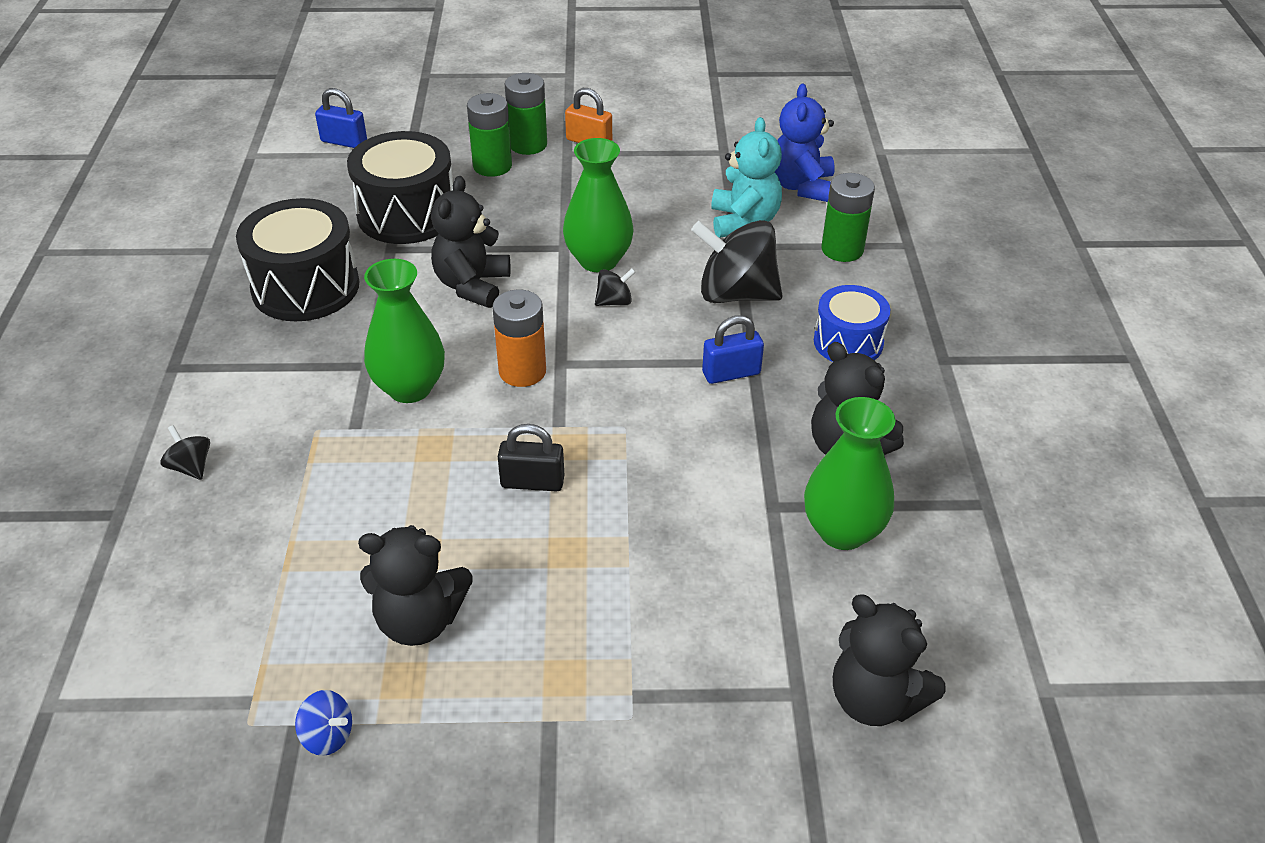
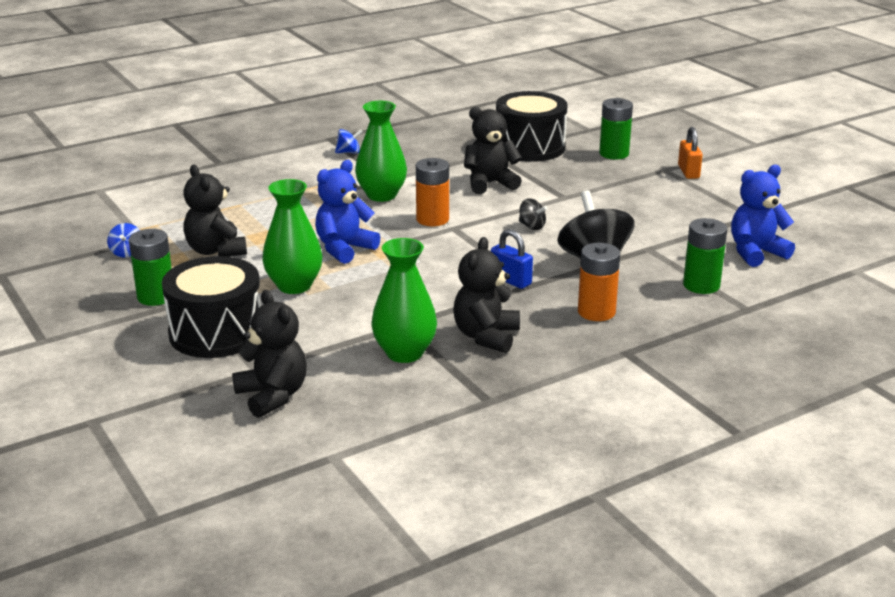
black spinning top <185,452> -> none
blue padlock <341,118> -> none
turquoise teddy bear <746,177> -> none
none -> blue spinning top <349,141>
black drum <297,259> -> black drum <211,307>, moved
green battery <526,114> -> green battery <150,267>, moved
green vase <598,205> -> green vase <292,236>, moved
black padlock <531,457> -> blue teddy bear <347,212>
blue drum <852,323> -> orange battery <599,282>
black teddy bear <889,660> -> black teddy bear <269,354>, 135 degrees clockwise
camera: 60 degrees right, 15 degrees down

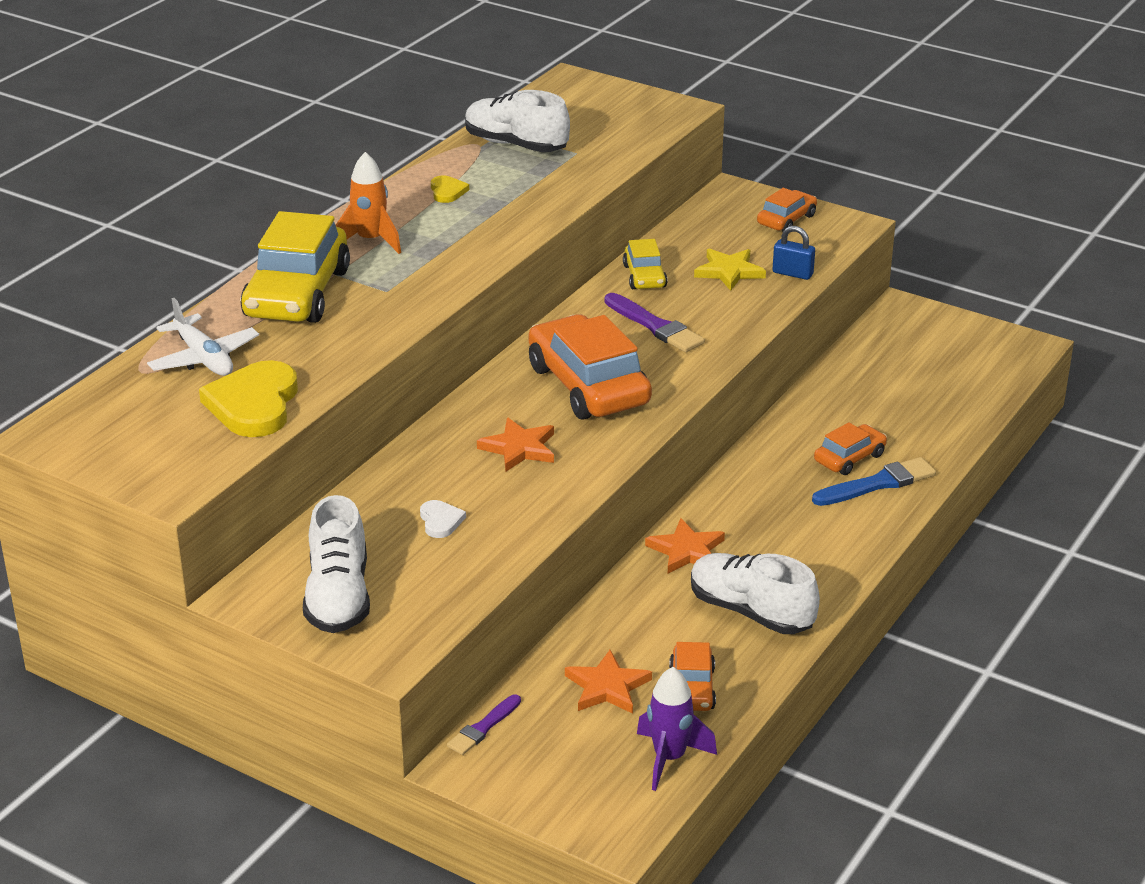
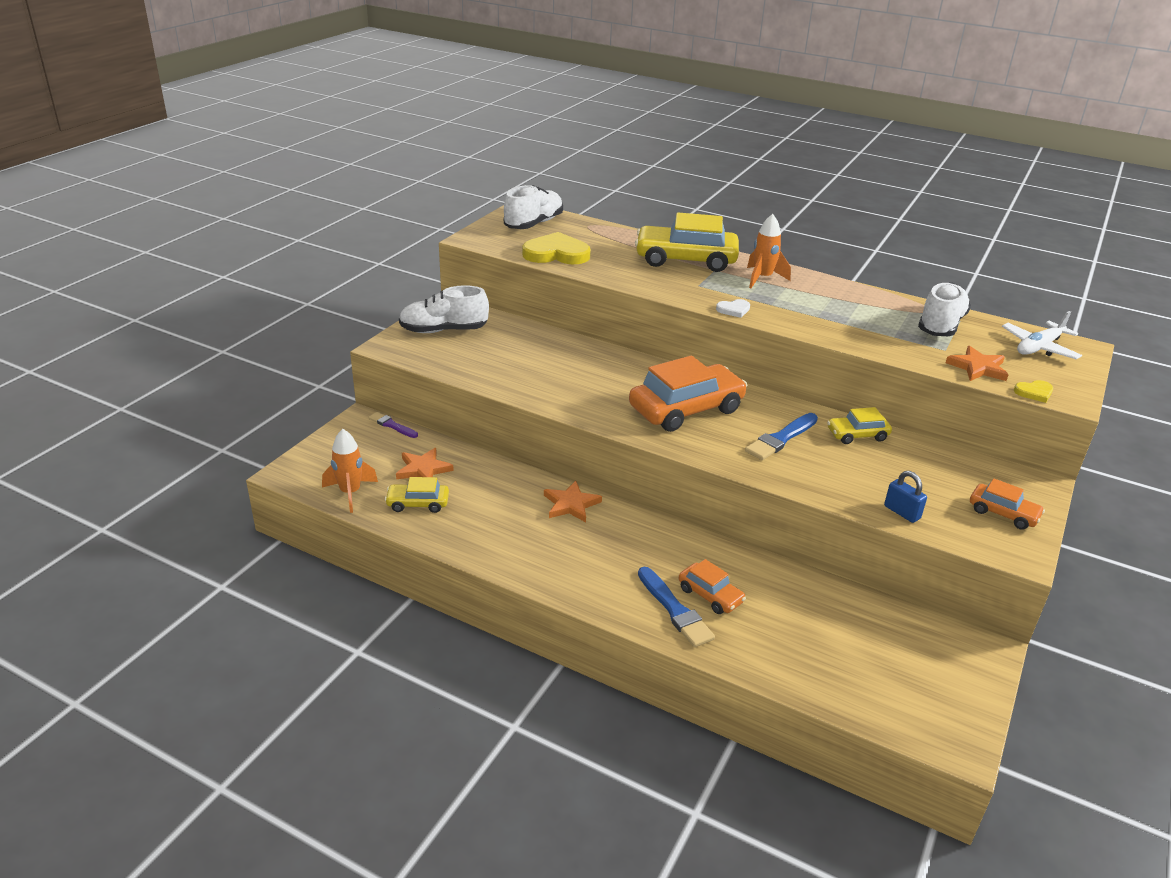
yellow star <730,269> -> none
white plane <203,337> -> white plane <1042,335>, moved
white heart <443,519> -> white heart <733,308>, moved
yellow heart <450,189> -> yellow heart <1033,391>, moved
orange star <515,445> -> orange star <977,363>, moved
white shoe <755,593> -> white shoe <533,207>, moved
purple brush <654,322> -> blue brush <781,436>
purple rocket <677,729> -> orange rocket <350,471>
orange car <692,676> -> yellow car <417,495>
blue padlock <793,253> -> blue padlock <905,497>, 60 degrees counterclockwise
camera: 85 degrees right, 0 degrees up

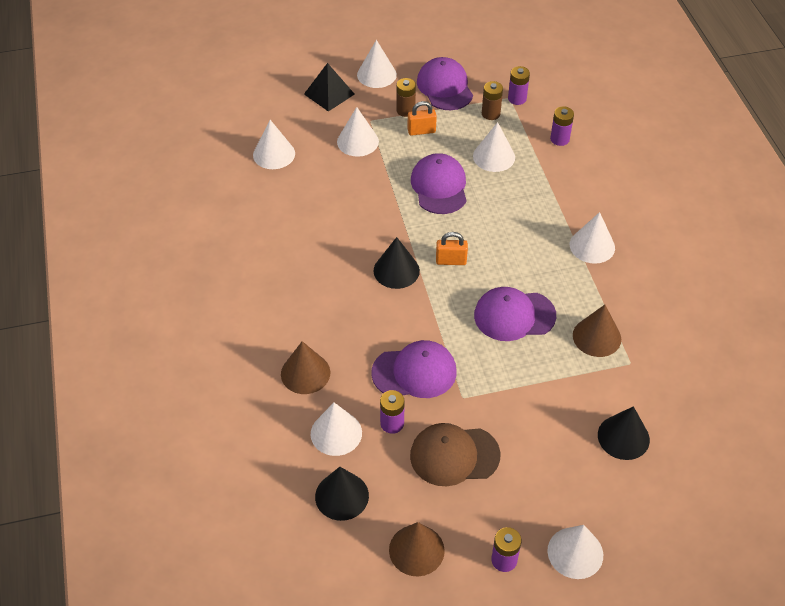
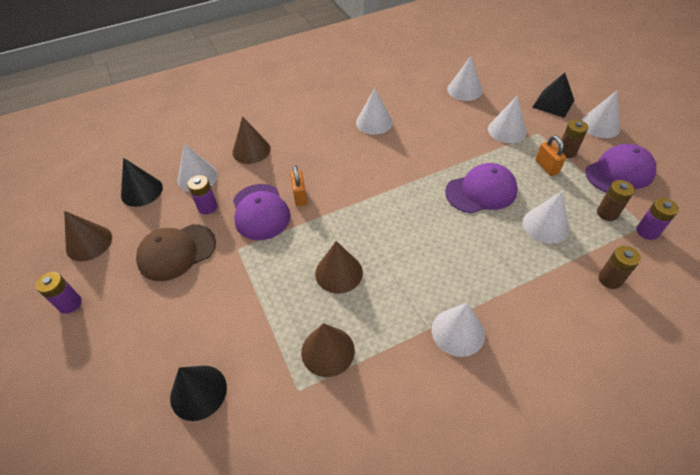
black cone <396,263> -> none
orange padlock <452,248> -> orange padlock <298,185>, moved
white cone <575,552> -> white cone <374,111>, moved
purple cap <515,314> -> brown cone <339,267>
purple battery <562,126> -> brown battery <619,267>
brown cap <455,454> -> brown cap <176,252>, 105 degrees counterclockwise
camera: 80 degrees right, 0 degrees up

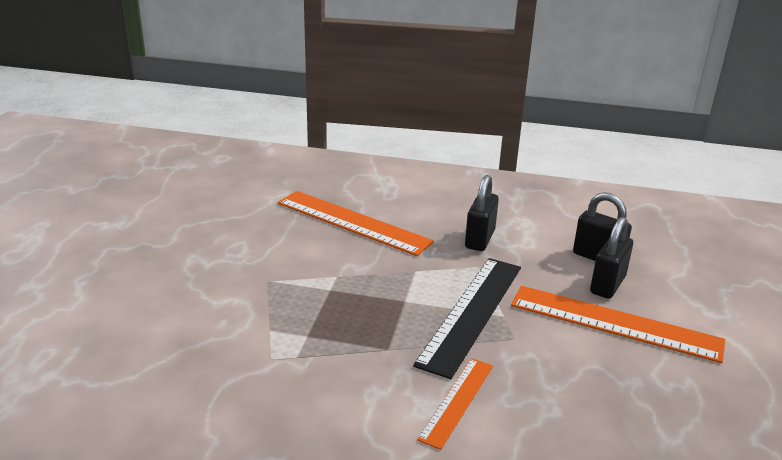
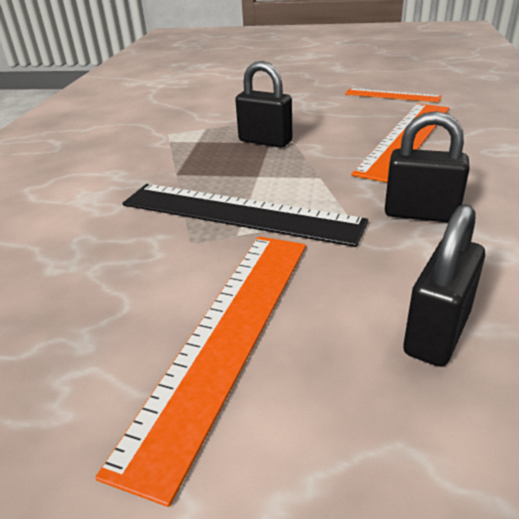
orange ruler <455,404> -> orange ruler <393,95>, moved
black padlock <611,258> -> black padlock <263,104>, moved
camera: 90 degrees right, 5 degrees up

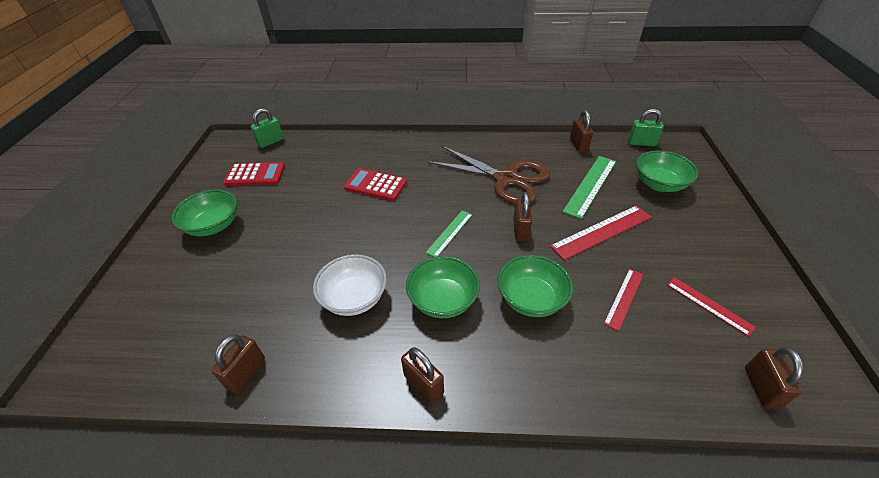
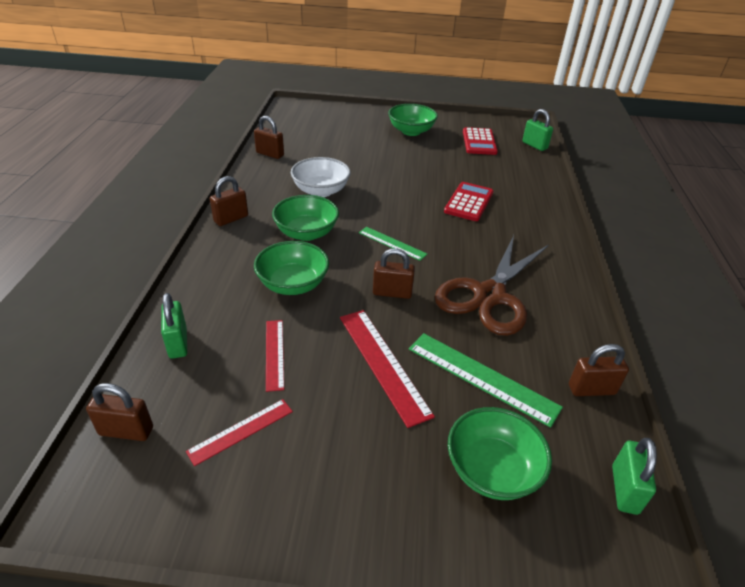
none -> green padlock <174,326>
red ruler <624,300> -> red ruler <275,356>, 45 degrees clockwise
camera: 90 degrees right, 5 degrees down

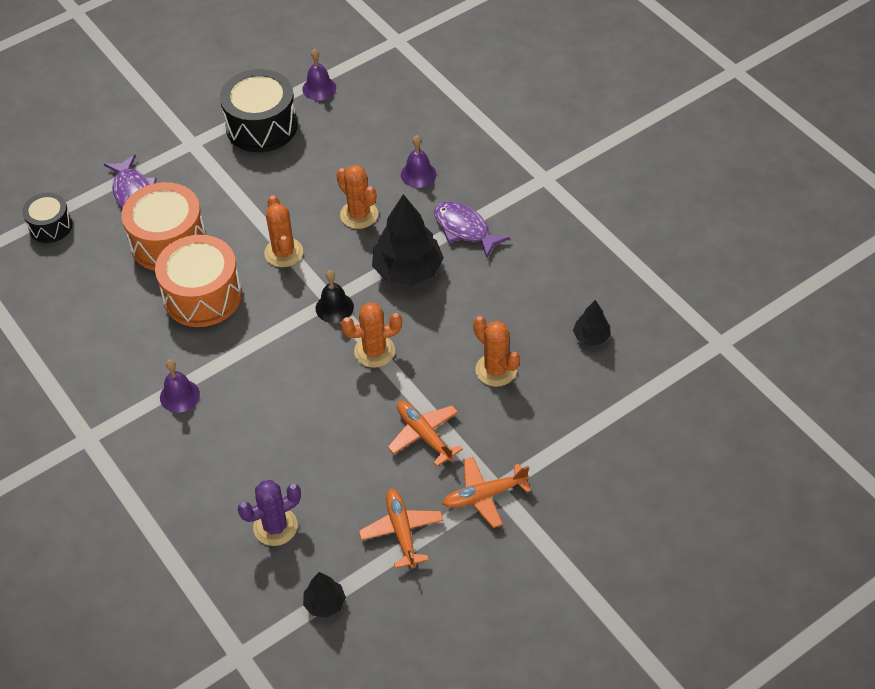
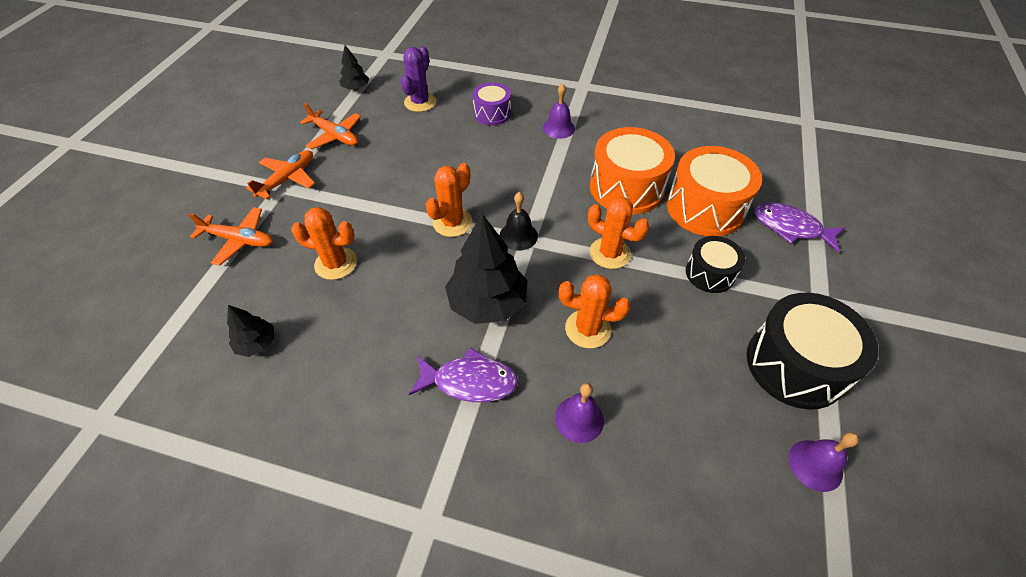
none -> purple drum <491,103>
black drum <47,217> -> black drum <715,264>, moved
orange plane <425,433> -> orange plane <230,236>, moved
camera: 140 degrees right, 0 degrees up

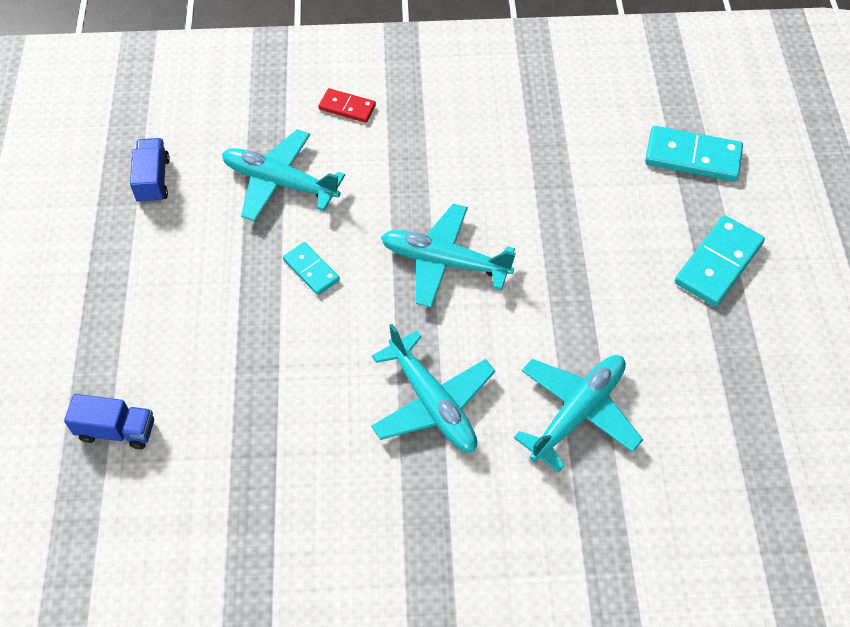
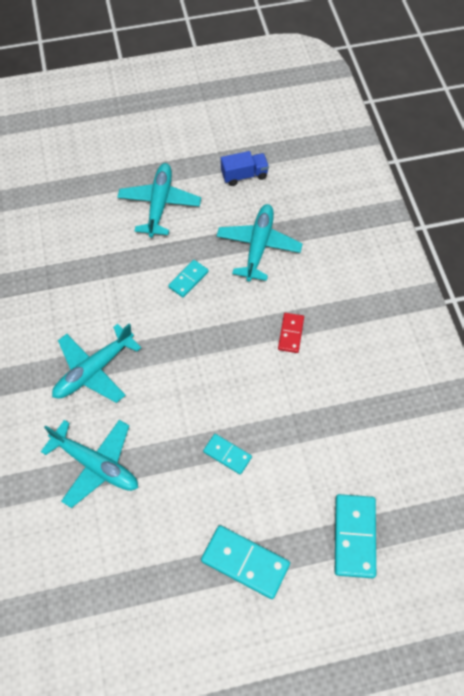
blue truck <109,422> -> none
none -> turquoise domino <227,454>
red domino <347,105> -> red domino <291,333>, moved
turquoise plane <448,256> -> turquoise plane <159,200>, moved
camera: 80 degrees right, 5 degrees up

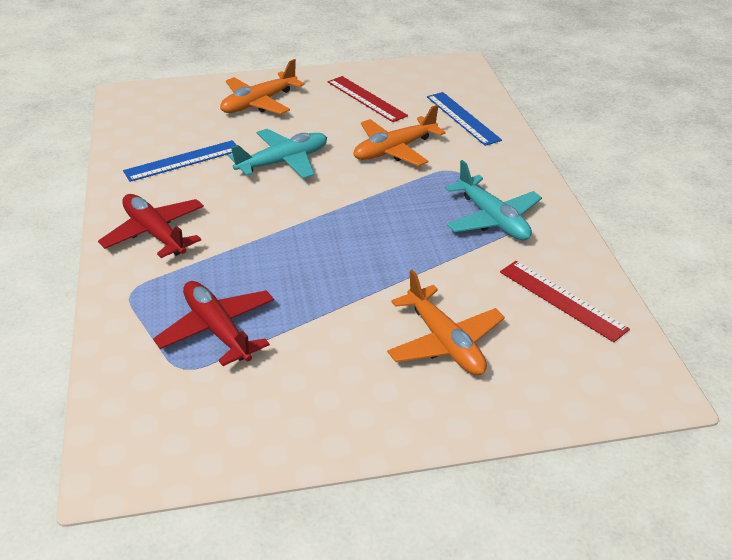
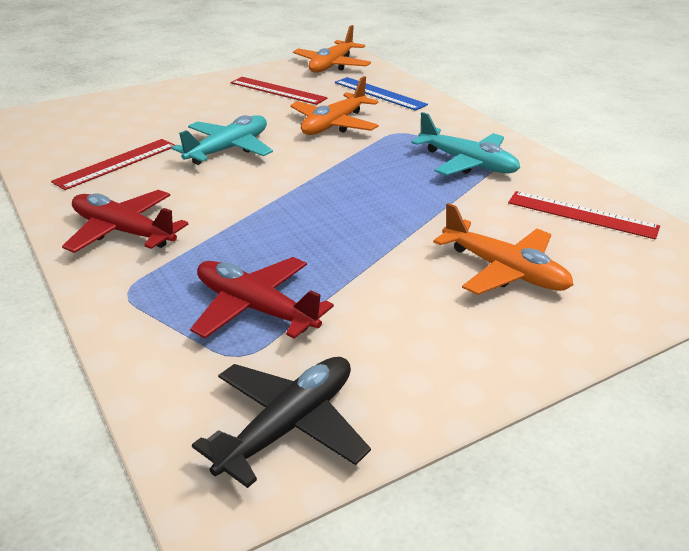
none -> black plane <281,422>
orange plane <262,86> -> orange plane <332,49>, moved
blue ruler <179,161> -> red ruler <113,164>
camera: 20 degrees left, 5 degrees down

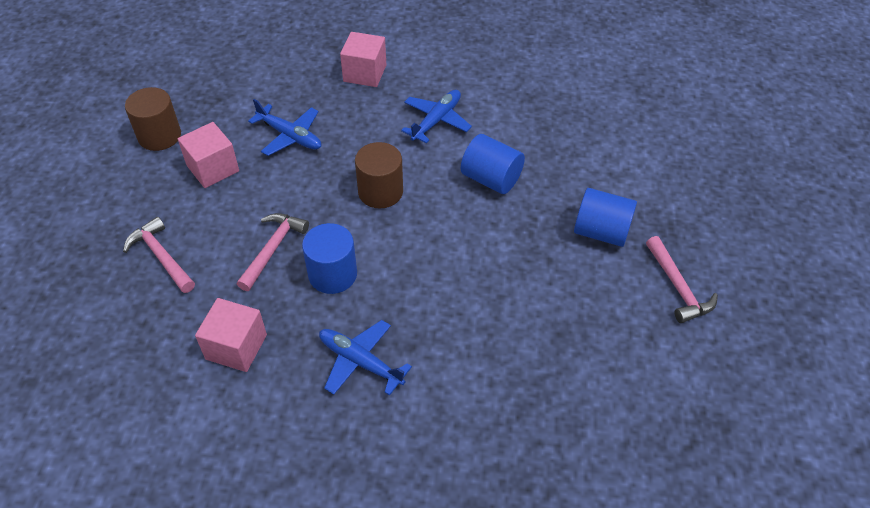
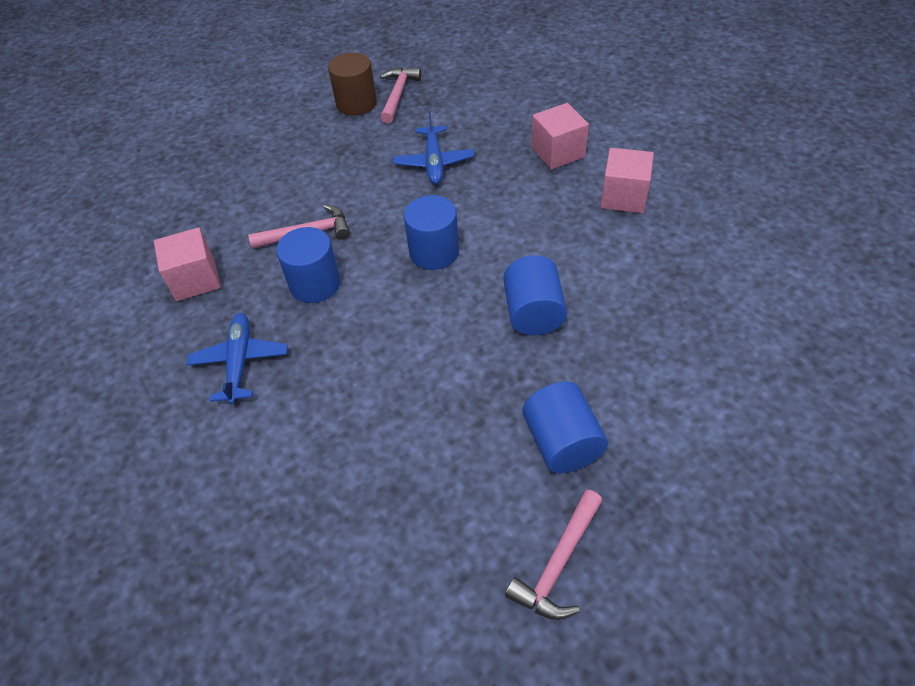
blue plane <436,117> -> none
pink hammer <159,255> -> pink hammer <401,95>, moved
pink cube <208,155> -> pink cube <627,180>, moved
brown cylinder <379,175> -> blue cylinder <431,232>
camera: 55 degrees right, 0 degrees up

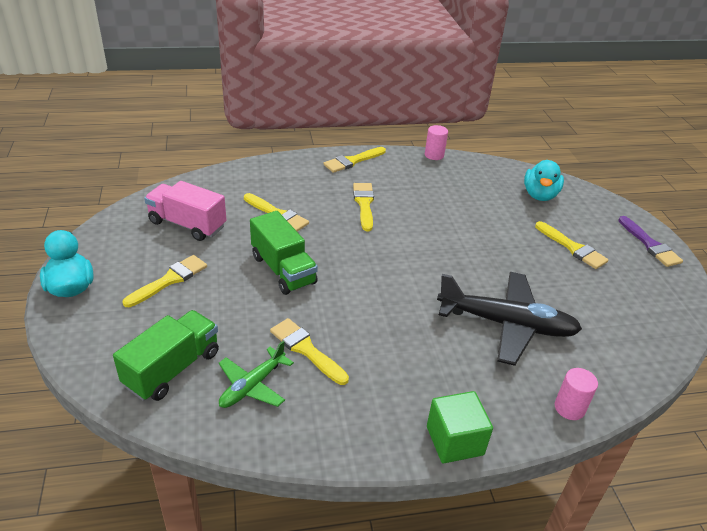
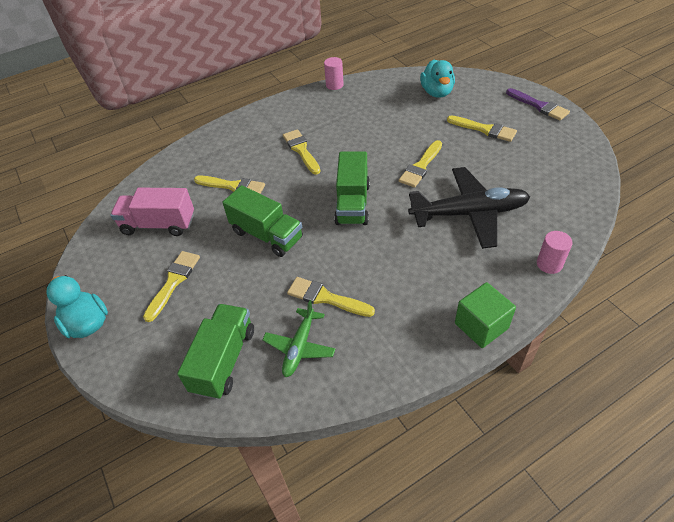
none -> green truck <352,188>
yellow brush <355,160> -> yellow brush <420,164>, moved
camera: 15 degrees left, 10 degrees up

